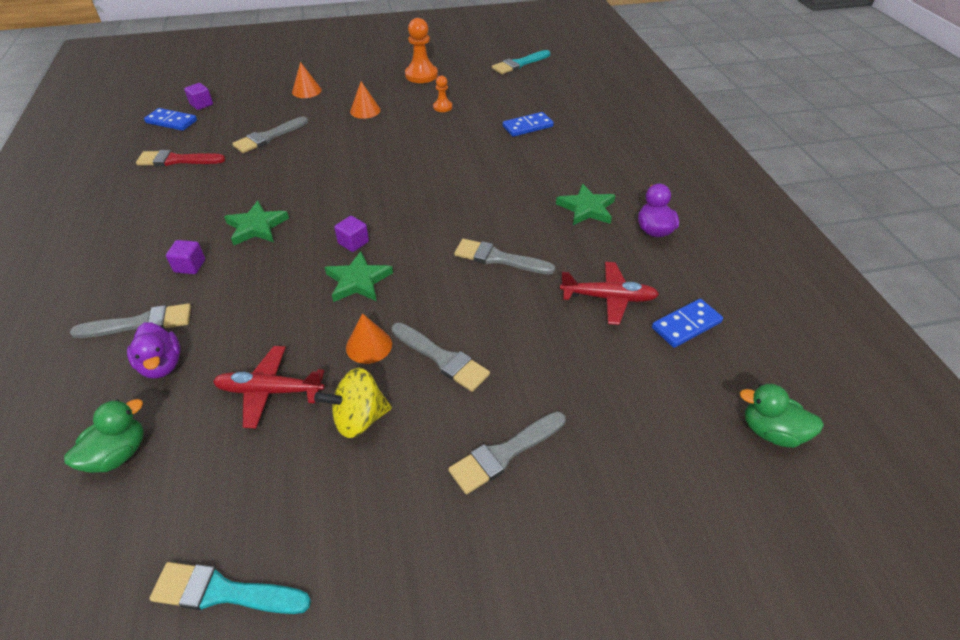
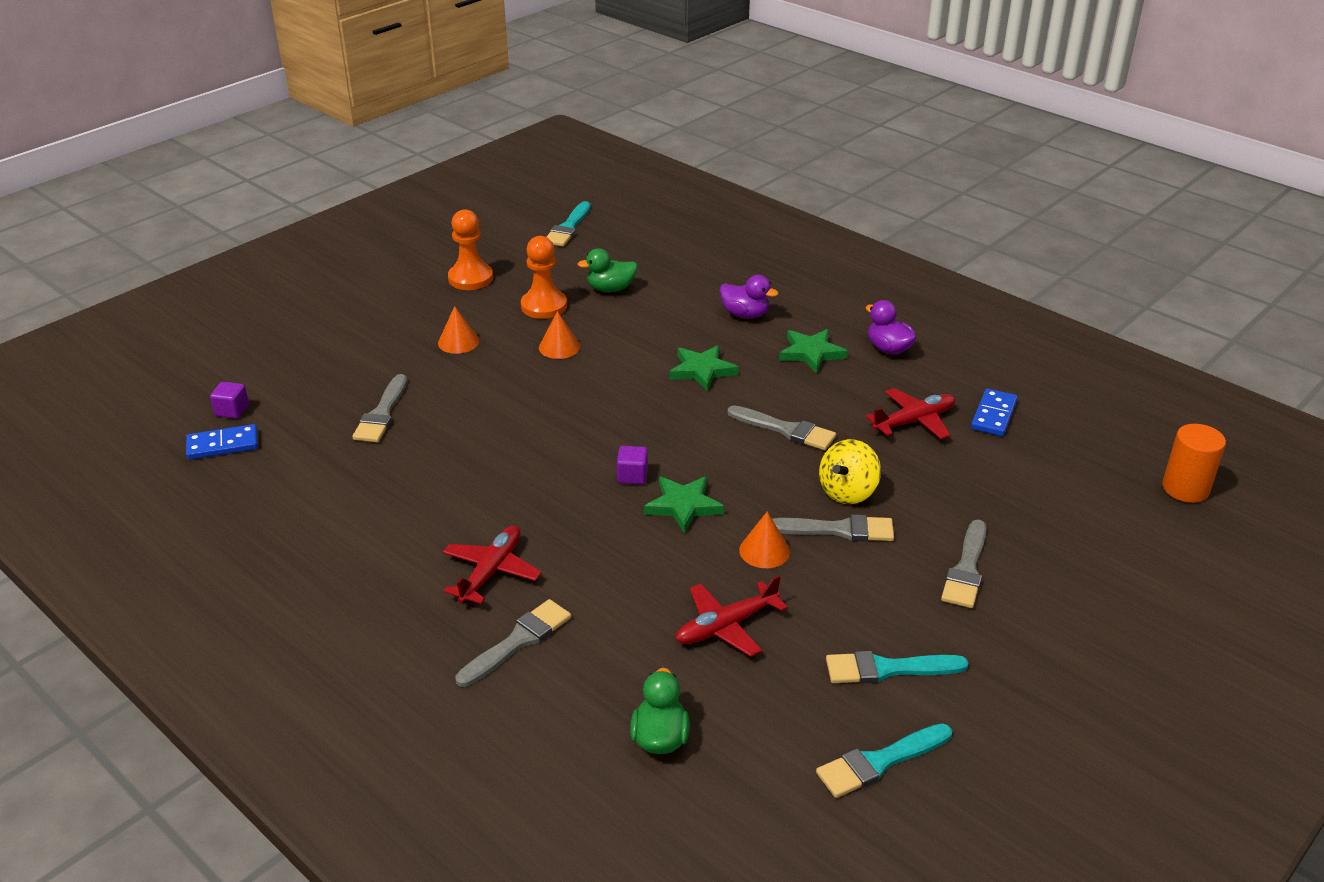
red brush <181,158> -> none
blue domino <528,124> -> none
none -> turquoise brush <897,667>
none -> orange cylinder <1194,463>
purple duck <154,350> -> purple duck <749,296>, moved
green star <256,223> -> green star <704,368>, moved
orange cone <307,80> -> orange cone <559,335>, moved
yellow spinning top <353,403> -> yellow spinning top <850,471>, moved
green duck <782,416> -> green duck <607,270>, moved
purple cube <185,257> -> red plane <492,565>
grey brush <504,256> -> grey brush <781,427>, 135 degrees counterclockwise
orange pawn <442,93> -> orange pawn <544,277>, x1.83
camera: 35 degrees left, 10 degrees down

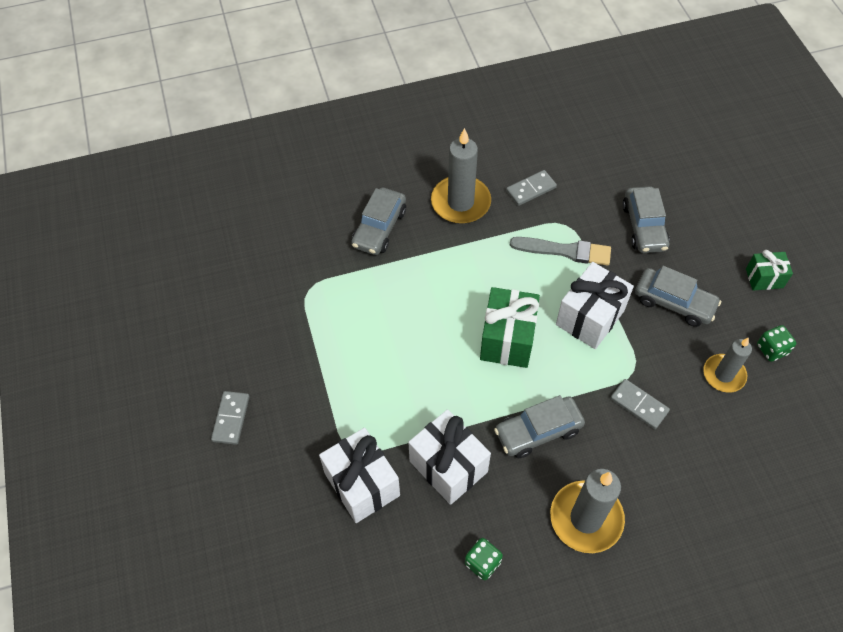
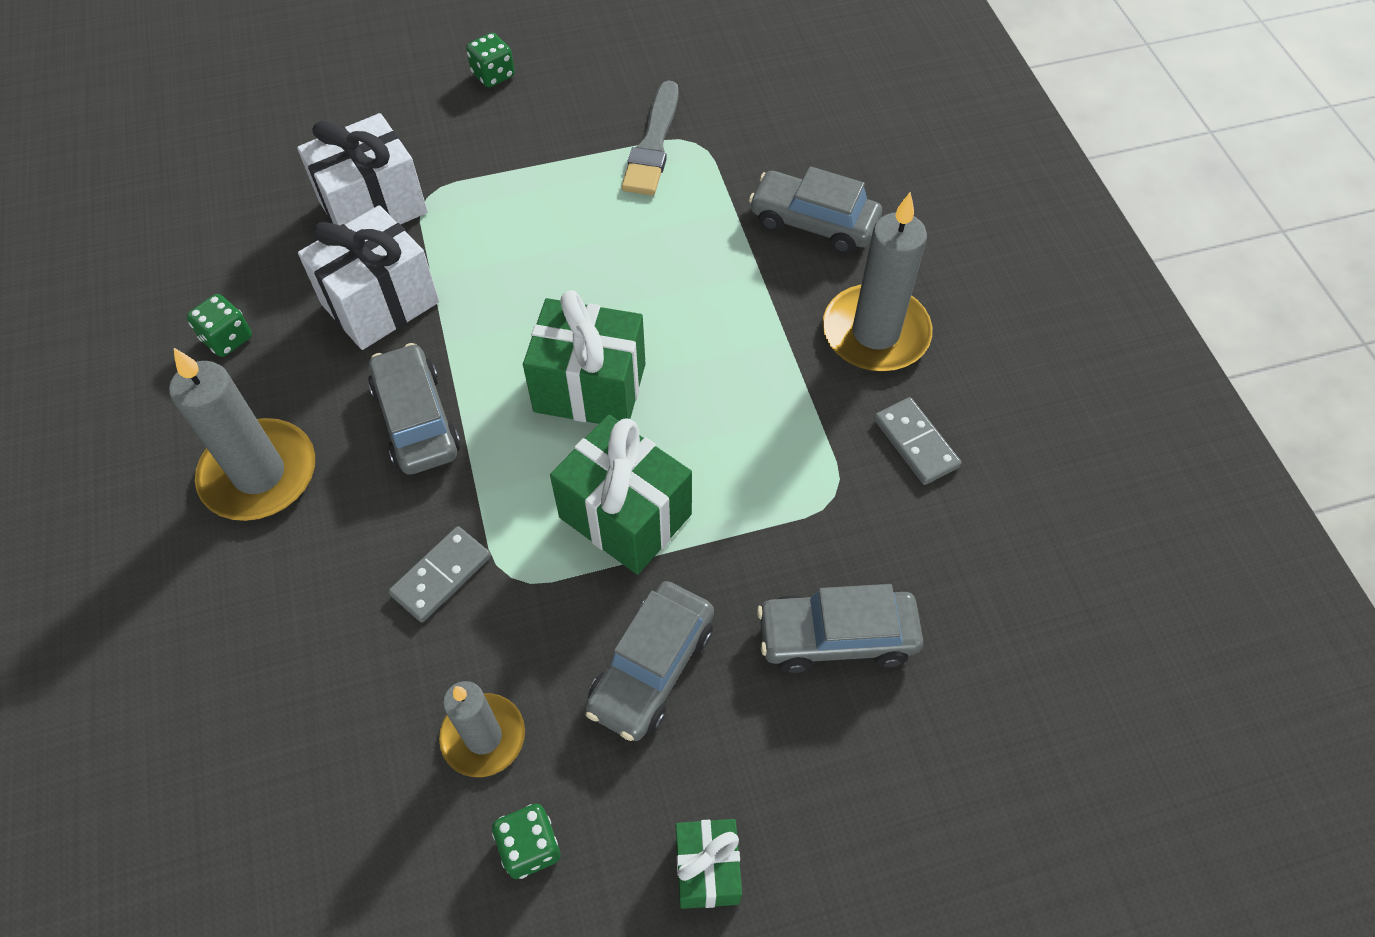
grey brush <560,251> -> grey brush <649,138>, moved
grey domino <230,418> -> green dice <490,60>
white gift <595,305> -> green gift <621,495>
camera: 90 degrees right, 0 degrees up

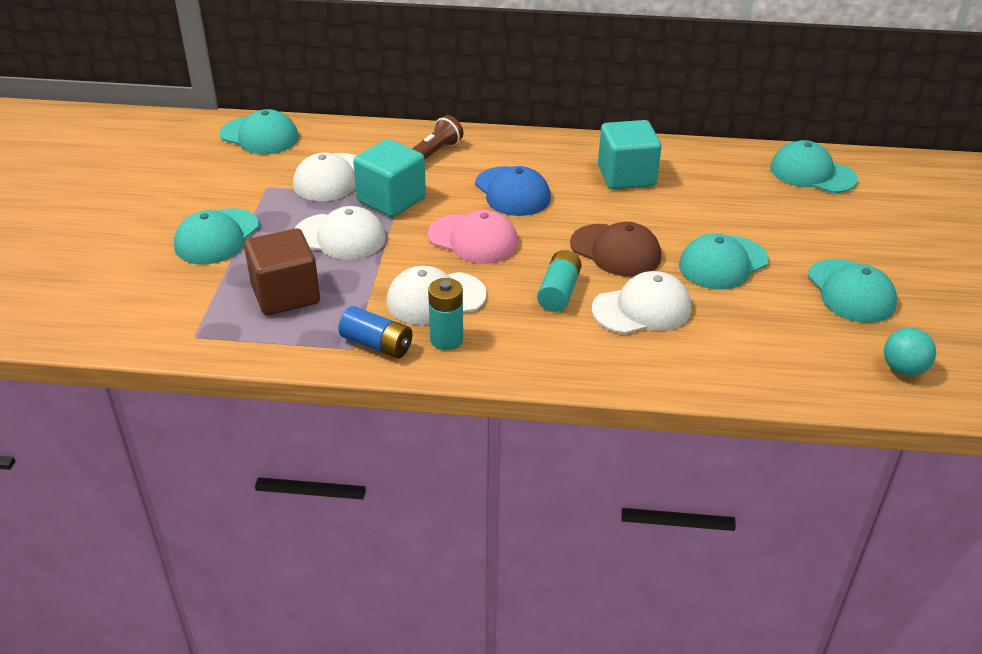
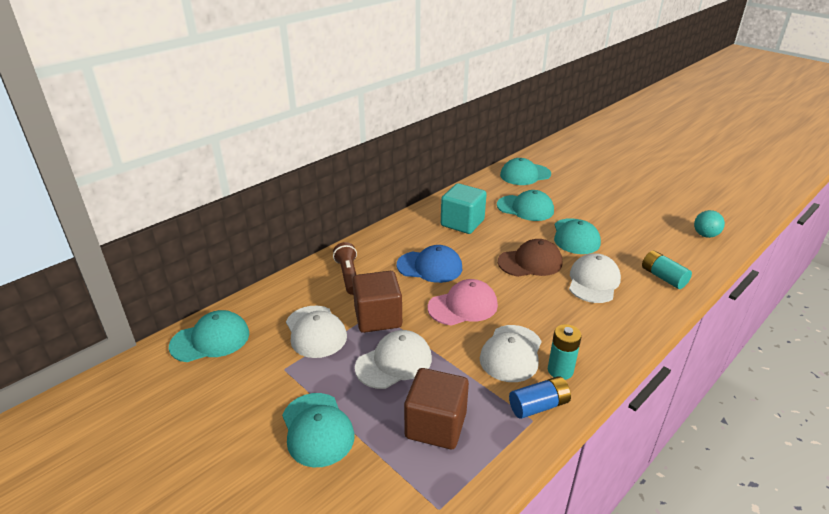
turquoise battery <559,281> -> turquoise battery <667,269>, moved
turquoise cap <852,291> -> turquoise cap <525,205>, moved
turquoise cube <389,178> -> brown cube <377,302>
camera: 50 degrees left, 5 degrees down

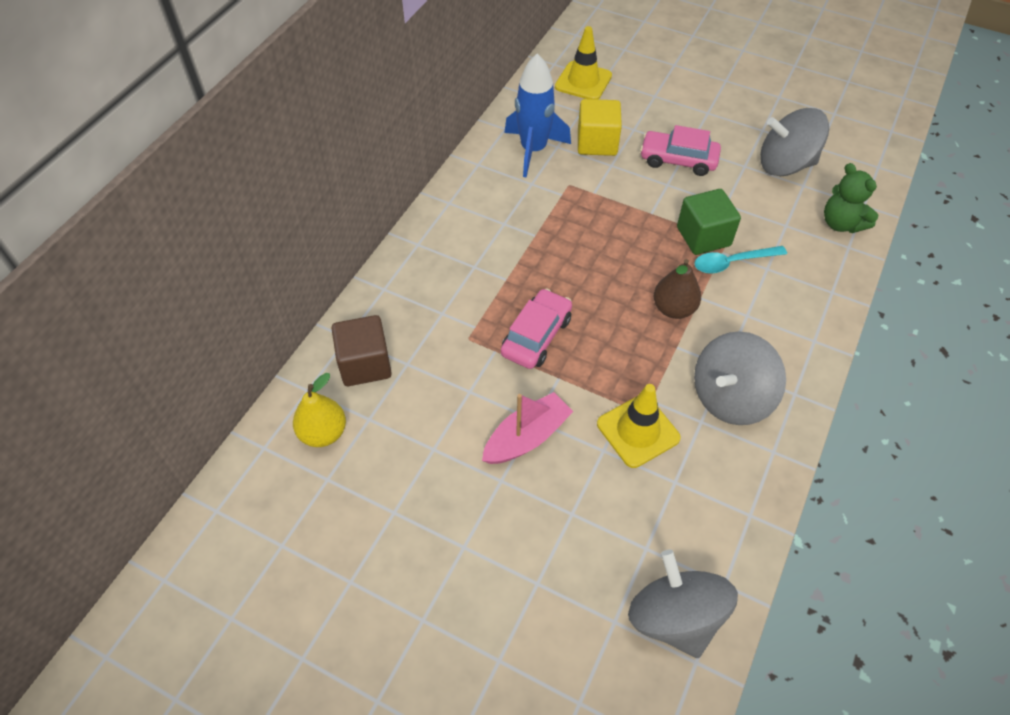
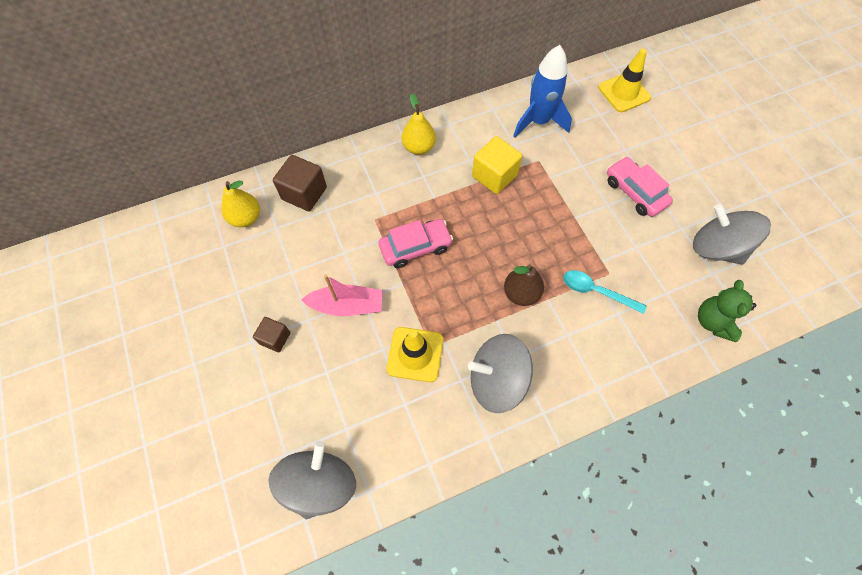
green cube <709,222> -> none
none -> brown cube <271,334>
none -> yellow pear <419,124>
yellow cube <600,127> -> yellow cube <497,165>, moved
camera: 40 degrees right, 10 degrees up

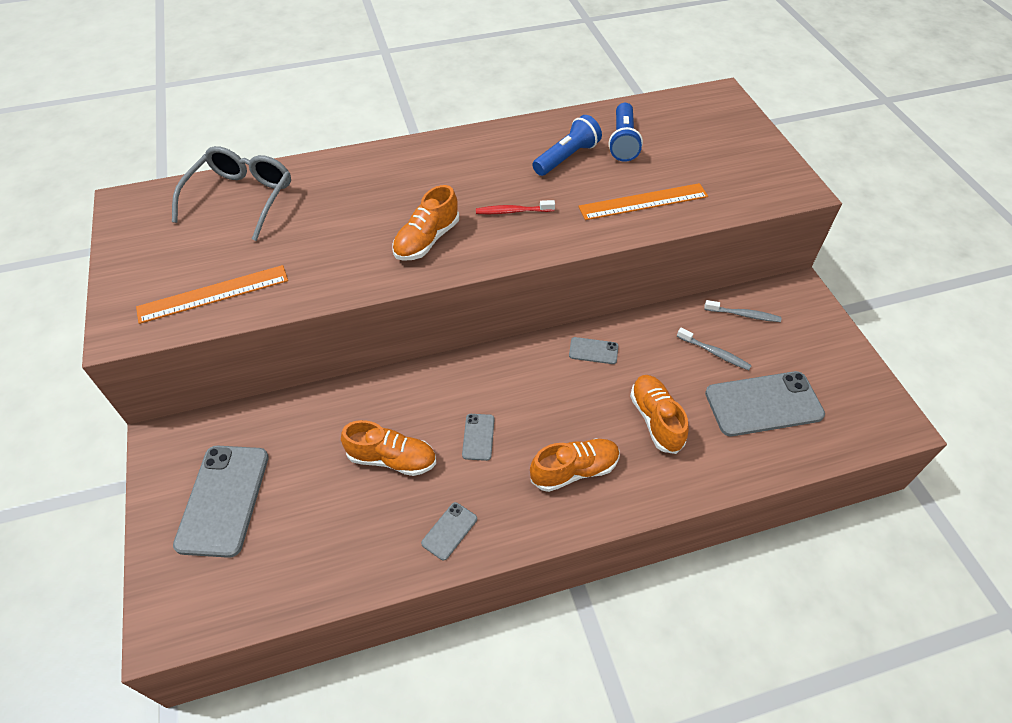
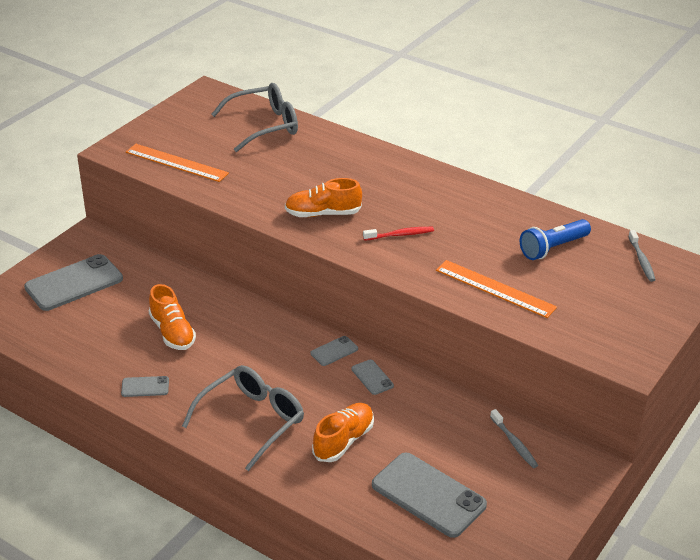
blue flashlight <567,145> -> none
grey phone <478,437> -> grey phone <334,351>, moved
grey toothbrush <714,349> -> grey toothbrush <642,256>, moved
orange shoe <575,465> -> grey glasses <243,418>
red toothbrush <515,207> -> red toothbrush <398,234>, 120 degrees clockwise
camera: 50 degrees right, 15 degrees down

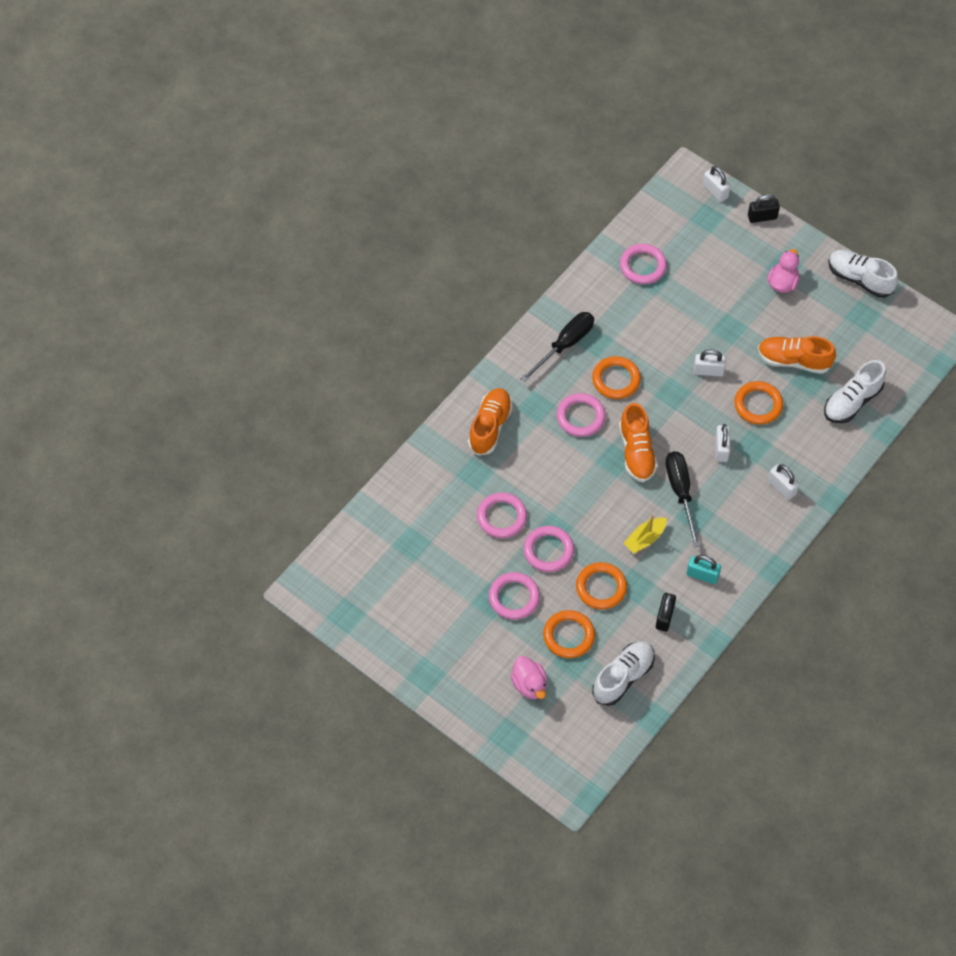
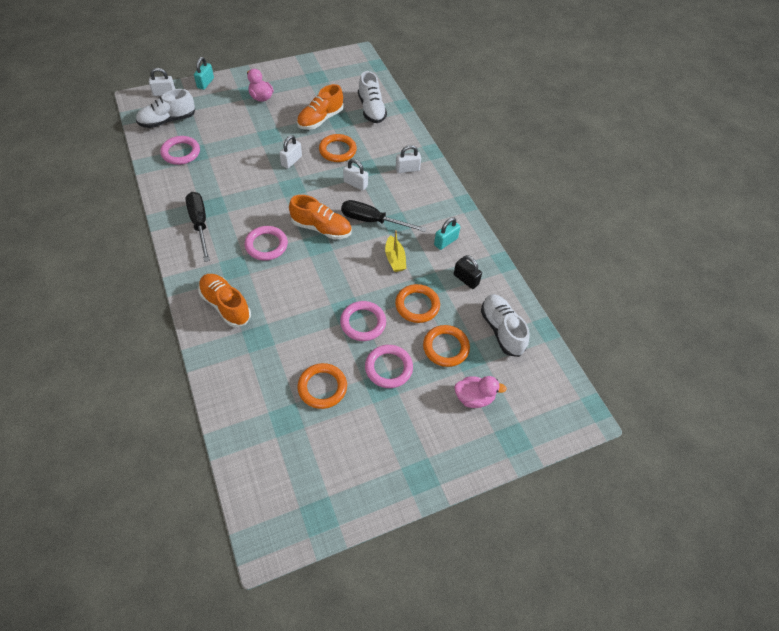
pink ring <502,515> -> none
orange ring <616,377> -> orange ring <322,386>, moved
white shoe <863,274> -> white shoe <165,108>, moved
black padlock <764,208> -> turquoise padlock <204,73>
camera: 65 degrees left, 5 degrees down

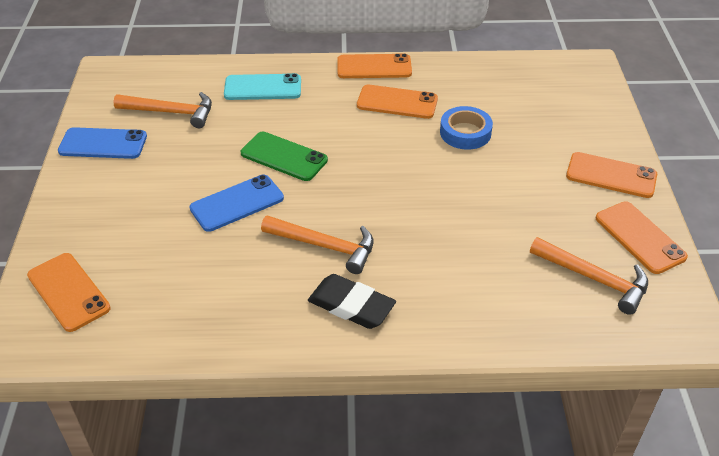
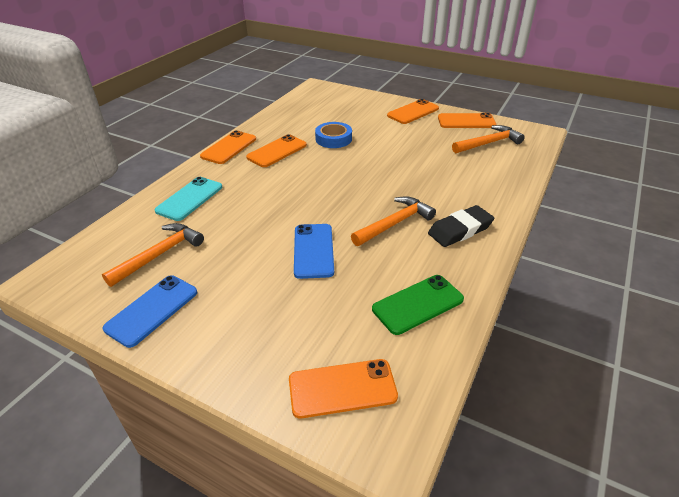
green phone <284,156> -> green phone <418,305>, moved
camera: 60 degrees left, 5 degrees down

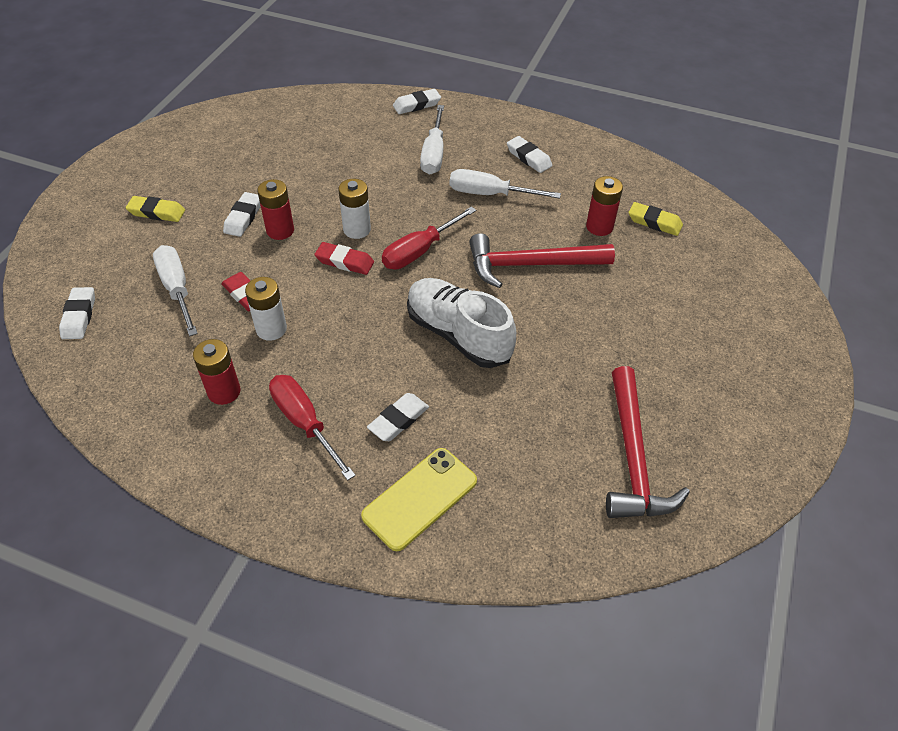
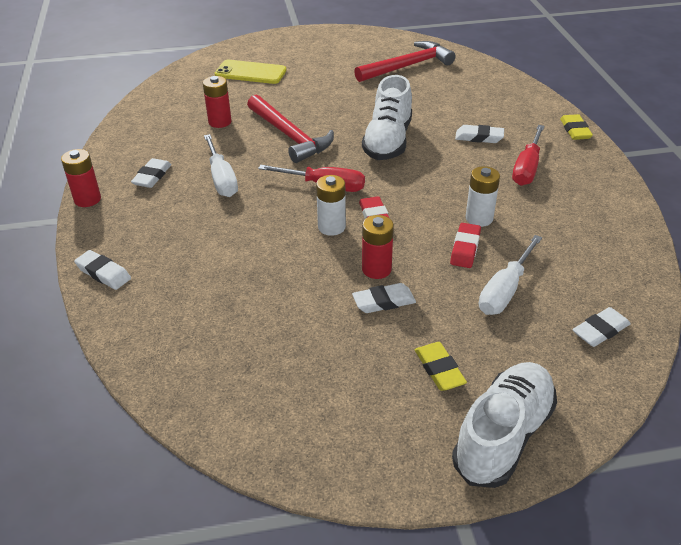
white screwdriver <432,140> -> none
none -> white shoe <504,425>
red battery <216,372> -> red battery <81,178>, moved
yellow phone <419,499> -> yellow phone <250,72>, moved
yellow eraser <655,219> -> yellow eraser <576,127>, moved
camera: 120 degrees left, 10 degrees down

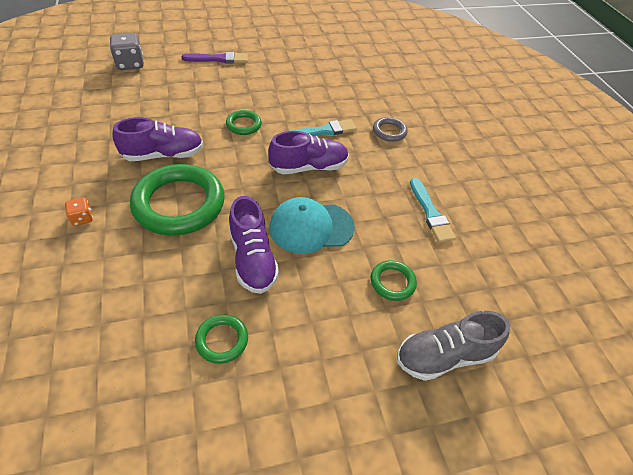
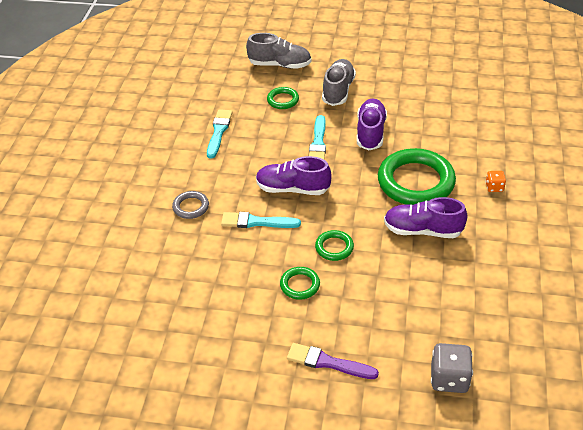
none -> grey shoe <339,82>
green ring <221,339> -> green ring <300,283>, moved
turquoise cap <312,225> -> turquoise brush <317,137>
camera: 150 degrees left, 5 degrees down

